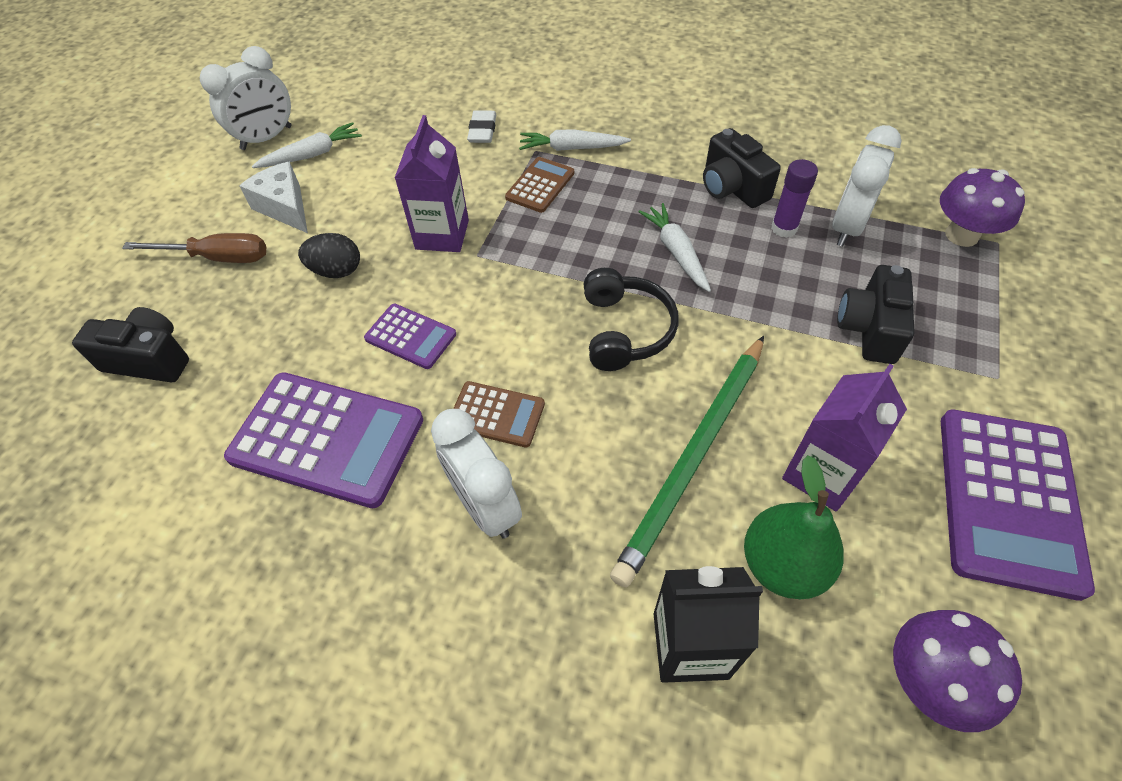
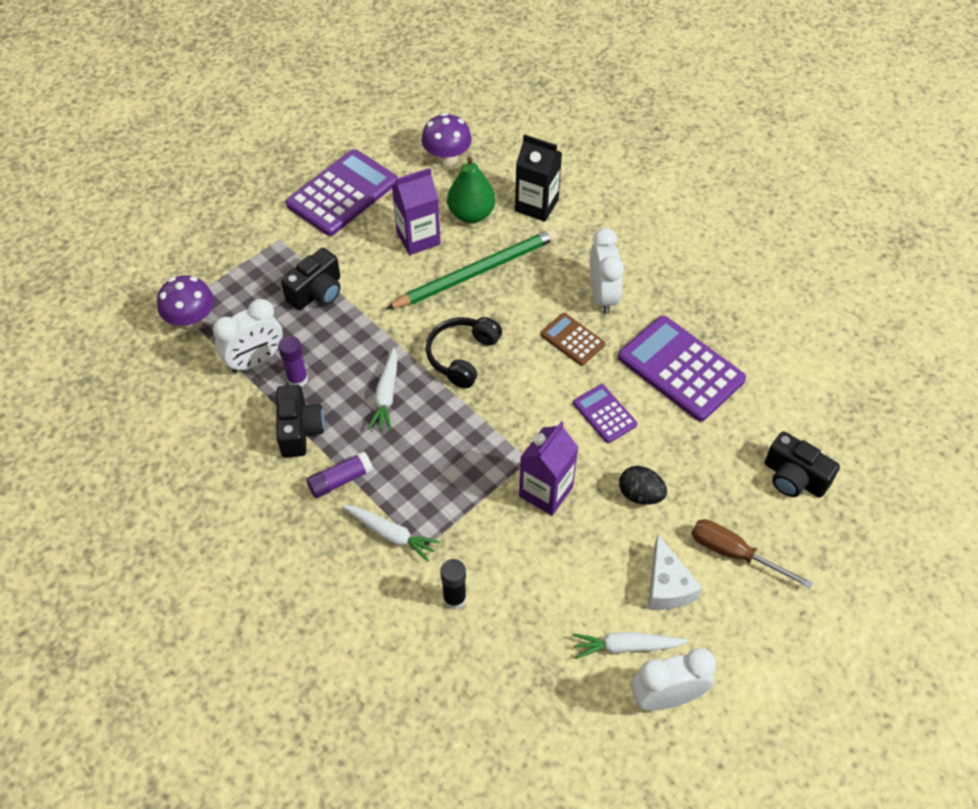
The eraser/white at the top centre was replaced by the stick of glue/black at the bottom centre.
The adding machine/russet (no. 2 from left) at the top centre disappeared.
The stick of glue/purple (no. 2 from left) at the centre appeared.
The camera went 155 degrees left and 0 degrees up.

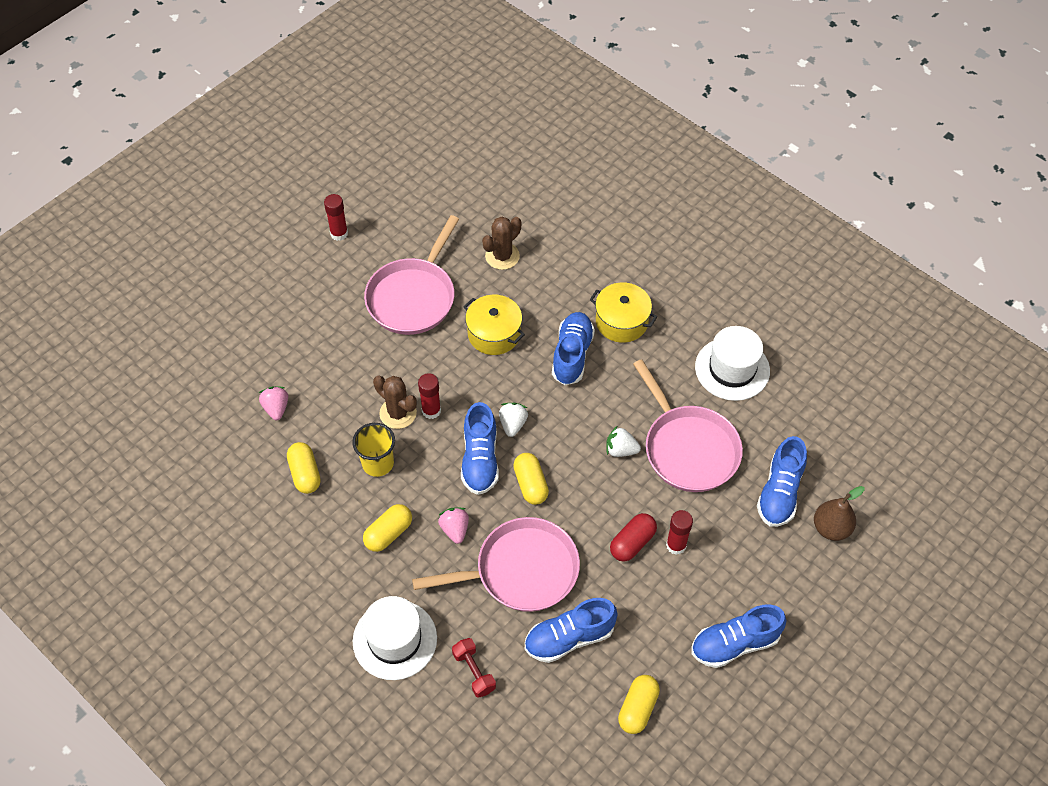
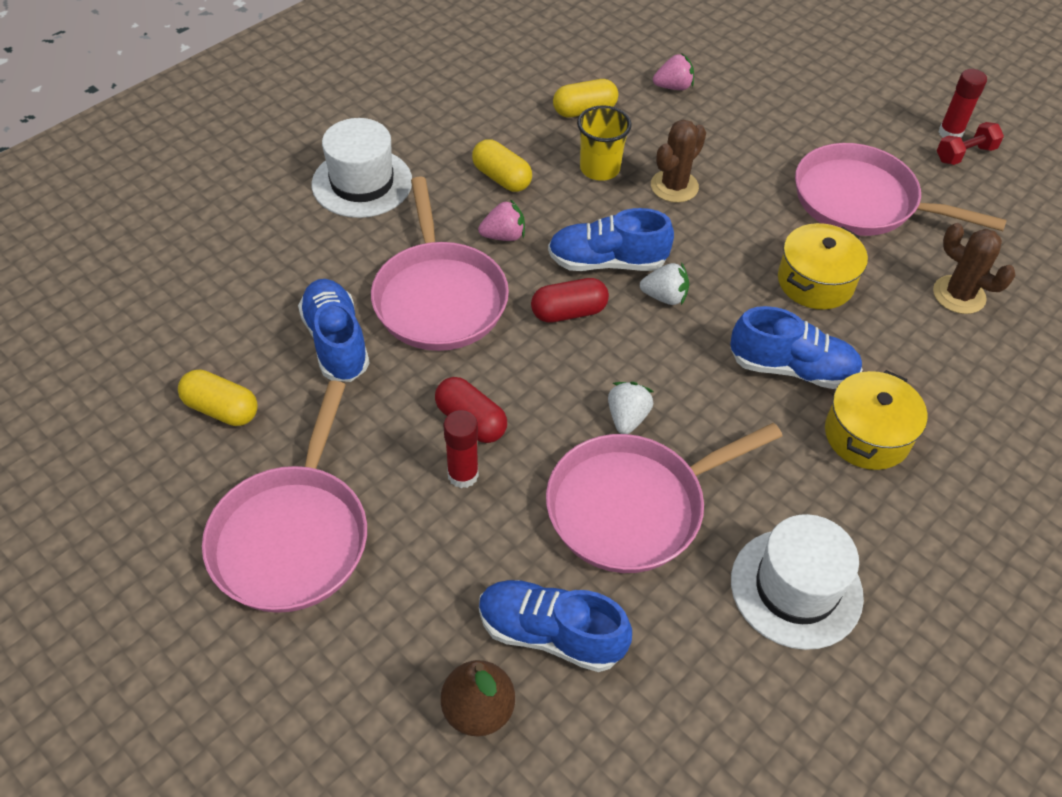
The stick of glue/crimson (no. 2 from left) at the centre disappeared.
The hand weight/crimson moved from the bottom centre to the top right.
The pill shape/bright yellow (no. 3 from left) at the centre became the pill shape/crimson (no. 2 from left) at the centre.
The sneaker/blue (no. 4 from left) at the bottom right was replaced by the skillet/pink (no. 1 from left) at the middle left.
The camera went 90 degrees right and 5 degrees down.

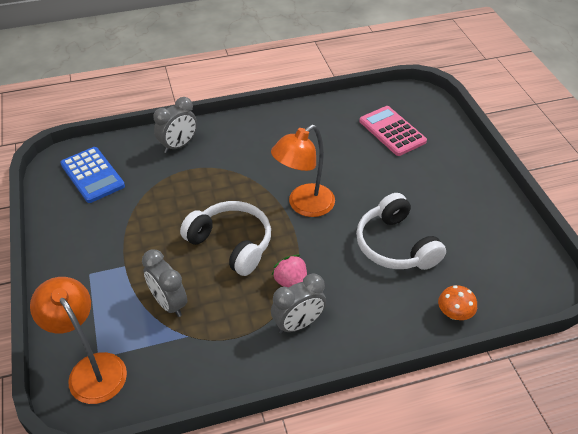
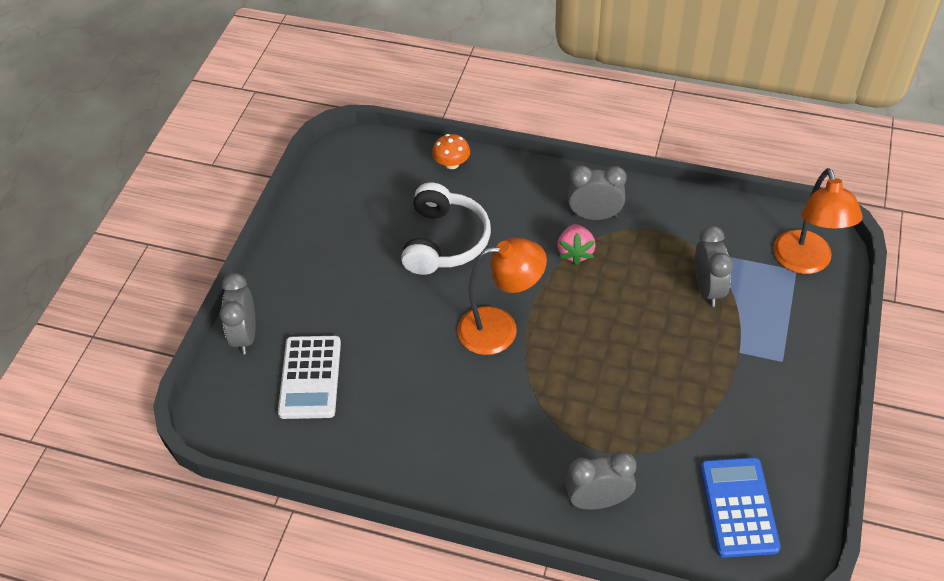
The headset/white (no. 1 from left) at the centre disappeared.
The adding machine/pink at the top right became the adding machine/white at the middle left.
The bedside clock/gray (no. 1 from left) at the middle left appeared.
The camera went 145 degrees left and 5 degrees up.

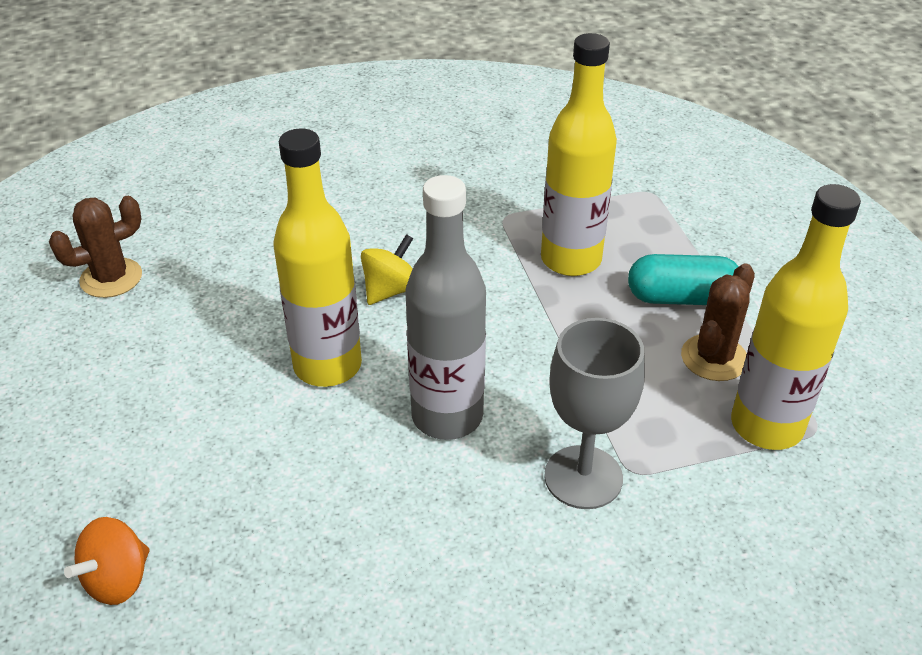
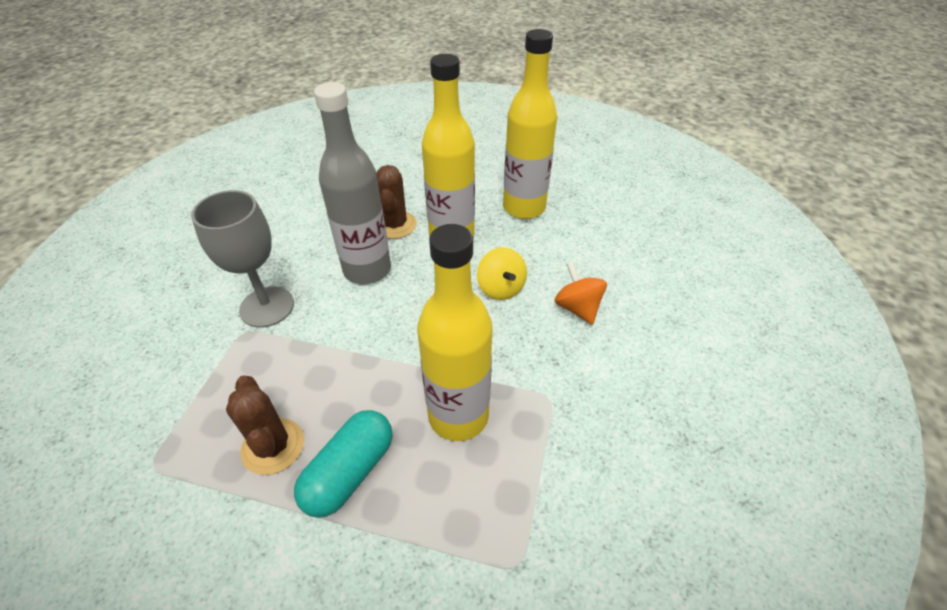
The cactus/russet (no. 1 from left in the first image) moved from the middle left to the top centre.
The toy top/orange moved from the bottom left to the centre.
The drink bottle/bright yellow (no. 3 from left) moved from the middle right to the top centre.
The camera went 120 degrees right and 5 degrees up.

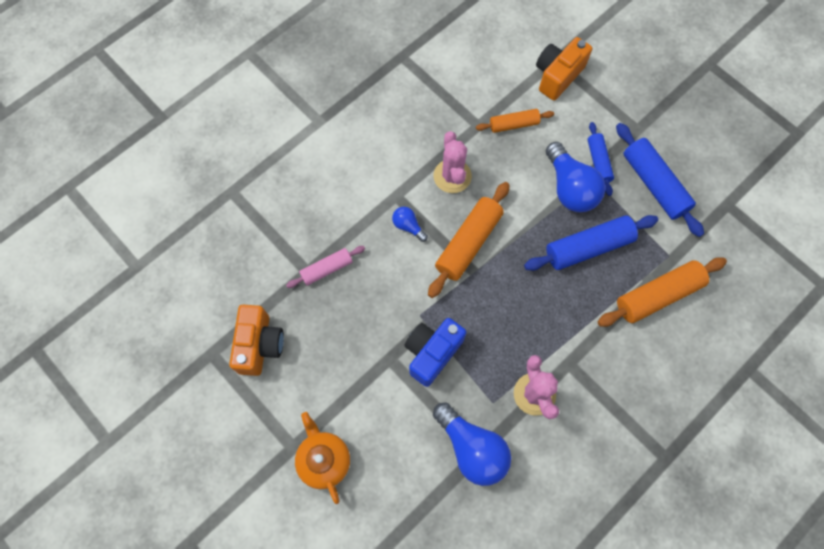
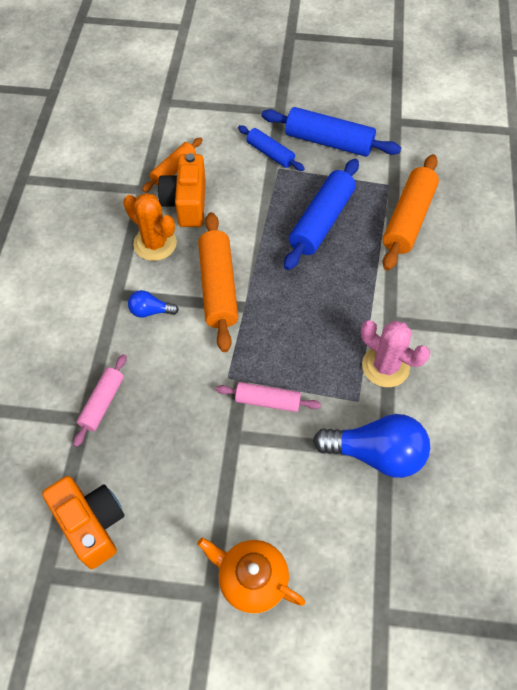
The compact camera/blue at the centre was replaced by the pastry roller/pink (no. 2 from left) at the centre.
The cactus/pink (no. 1 from left) at the top centre became the cactus/orange at the top left.
The compact camera/orange (no. 2 from left) moved from the top right to the top centre.
The bulb/blue (no. 3 from left) at the top right disappeared.
The camera went 40 degrees left and 10 degrees down.

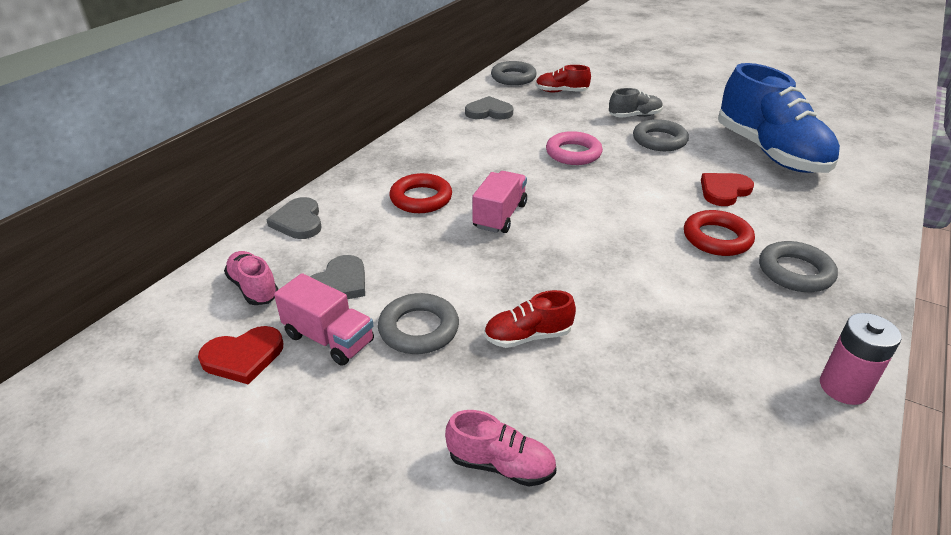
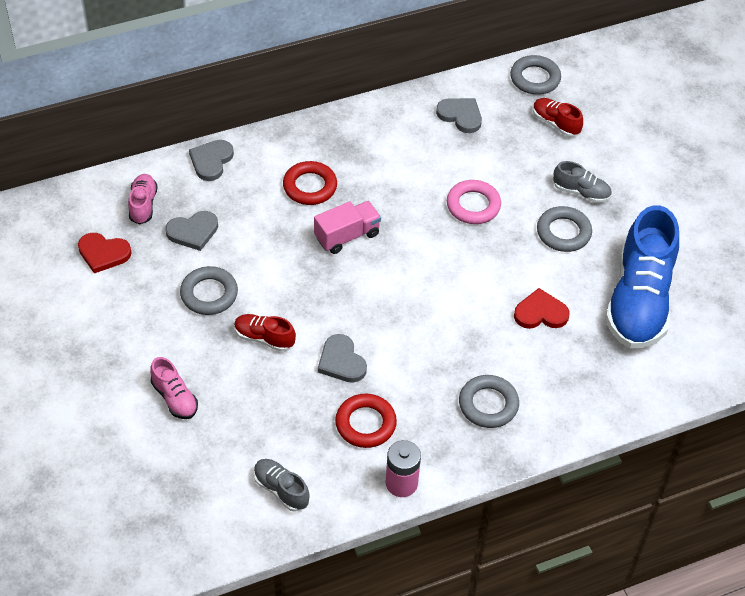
The truck/pink (no. 1 from left) at the centre disappeared.
The torus/crimson (no. 2 from left) moved from the middle right to the bottom centre.
The sneaker/gray (no. 1 from left) at the bottom centre appeared.
The heart shape/gray (no. 3 from left) at the centre appeared.
The camera went 35 degrees right and 15 degrees up.

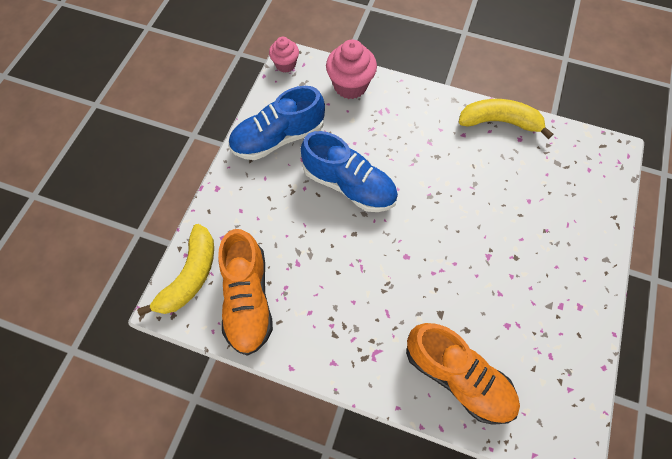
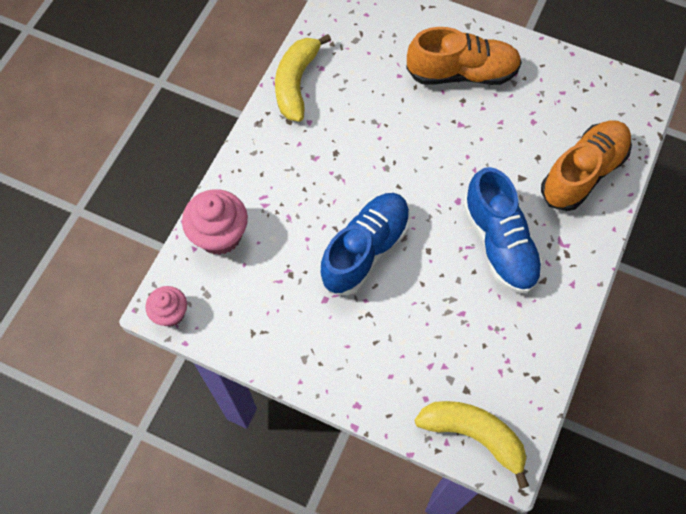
The sneaker/orange (no. 1 from left) moved from the centre to the top right.
The sneaker/blue (no. 1 from left in the first image) moved from the top centre to the middle right.
The camera went 85 degrees left and 0 degrees up.

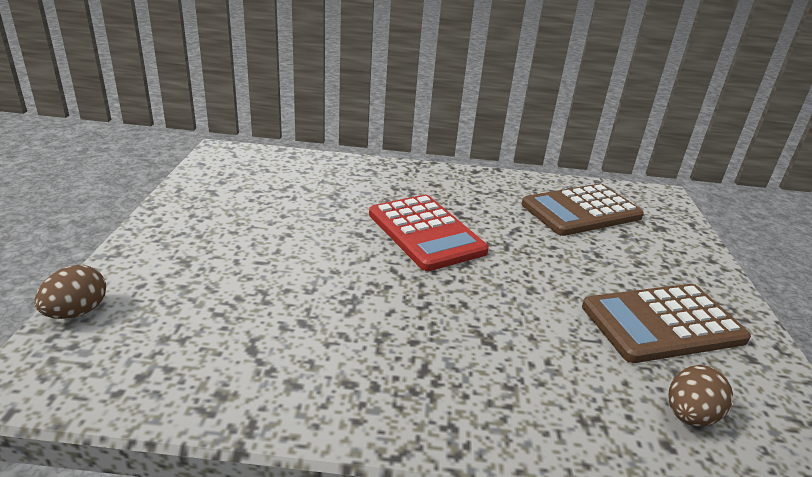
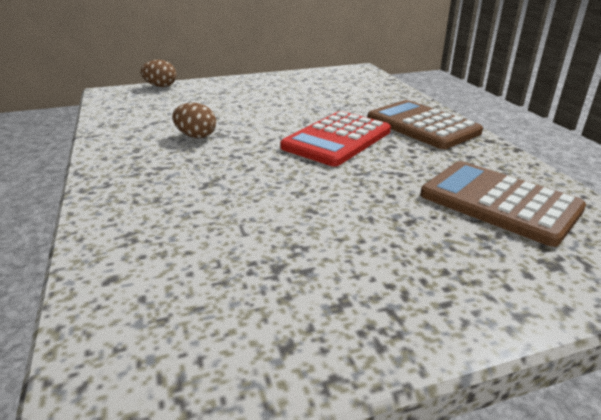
The adding machine/russet (no. 2 from left in the first image) moved from the bottom right to the top right.
The toy egg/russet (no. 2 from left) moved from the bottom right to the top left.
The camera went 70 degrees right and 0 degrees up.

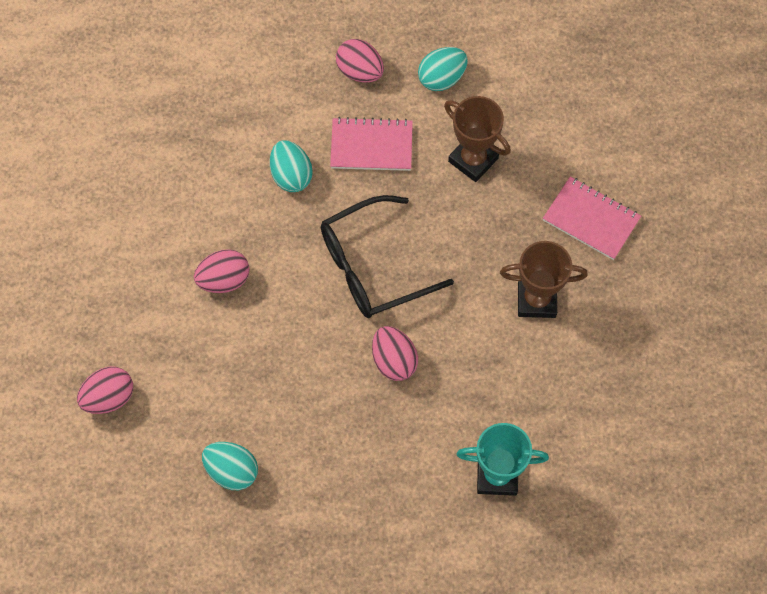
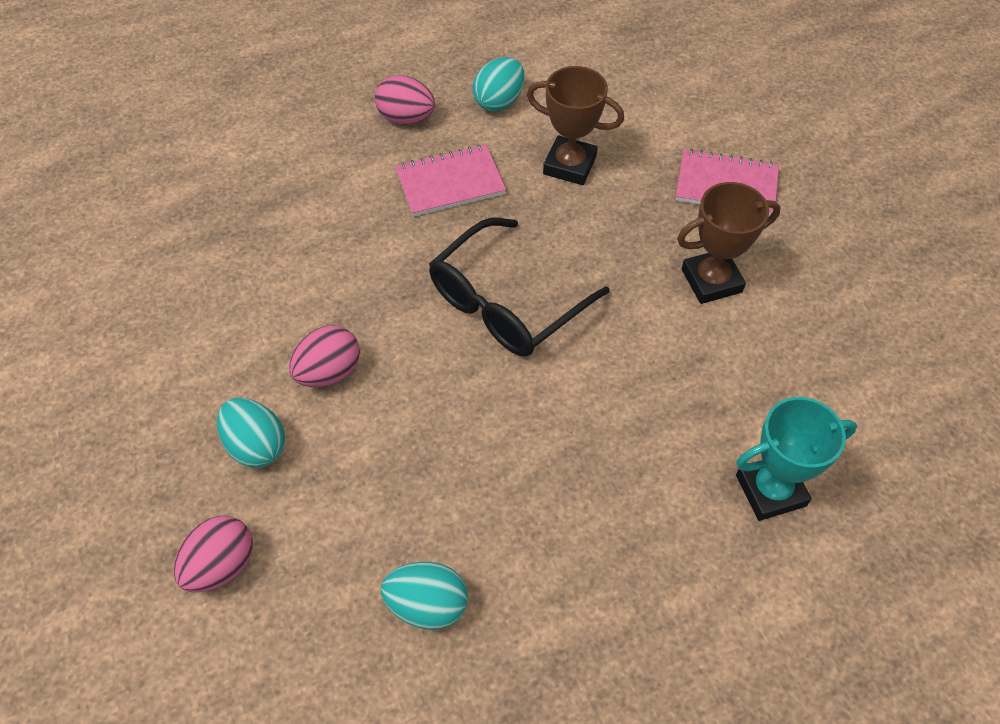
The toy egg/turquoise (no. 2 from left in the first image) moved from the top centre to the middle left.
The toy egg/pink (no. 4 from left) at the centre disappeared.
The camera went 20 degrees left and 10 degrees down.

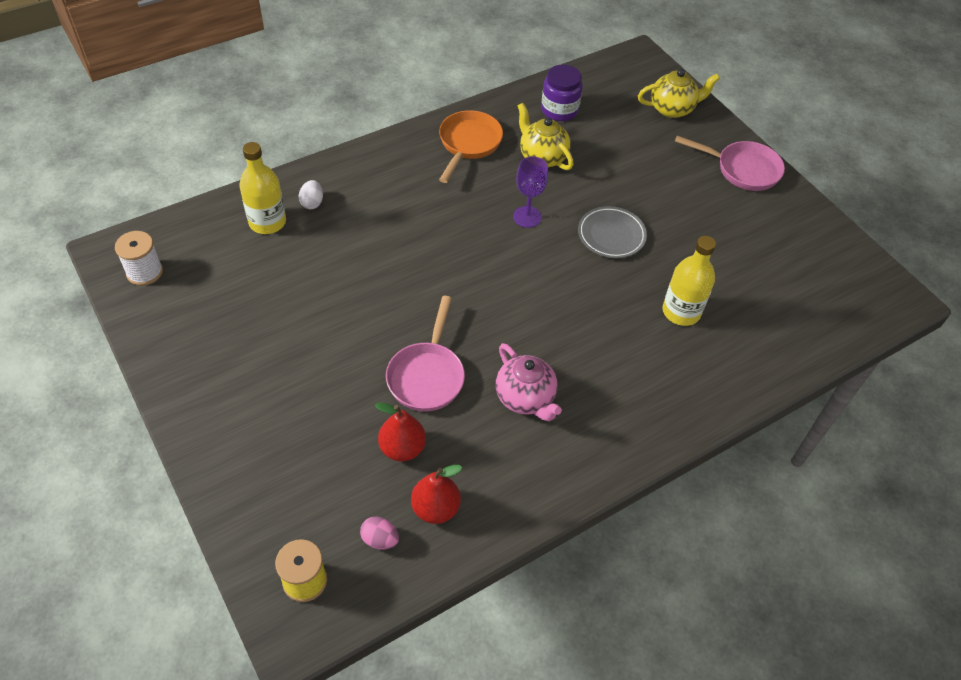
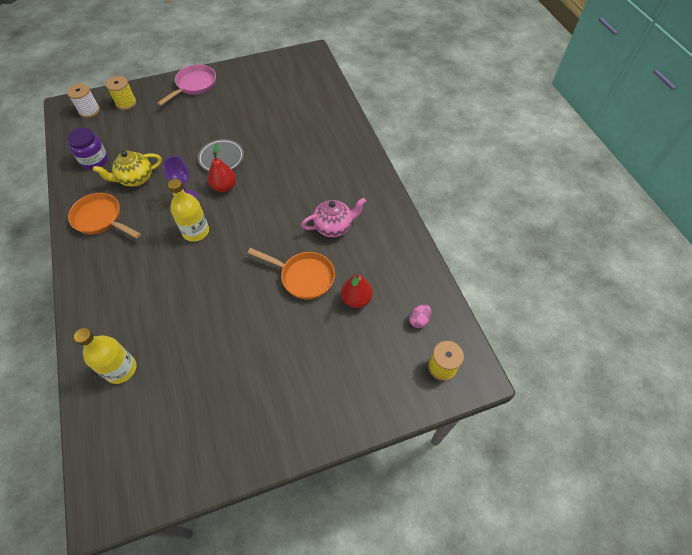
The reel of thread/white moved from the middle left to the top left.
The toy egg/white at the top left disappeared.
The skillet/pink (no. 1 from left) at the centre became the skillet/orange (no. 2 from left) at the centre.
The pear/crimson (no. 2 from left in the first image) moved from the bottom centre to the top left.
The tea pot/bright yellow (no. 2 from left) at the top right was replaced by the reel of thread/bright yellow (no. 1 from left) at the top left.
The drink bottle/bright yellow (no. 2 from left) moved from the middle right to the middle left.
The camera went 75 degrees left and 5 degrees up.

